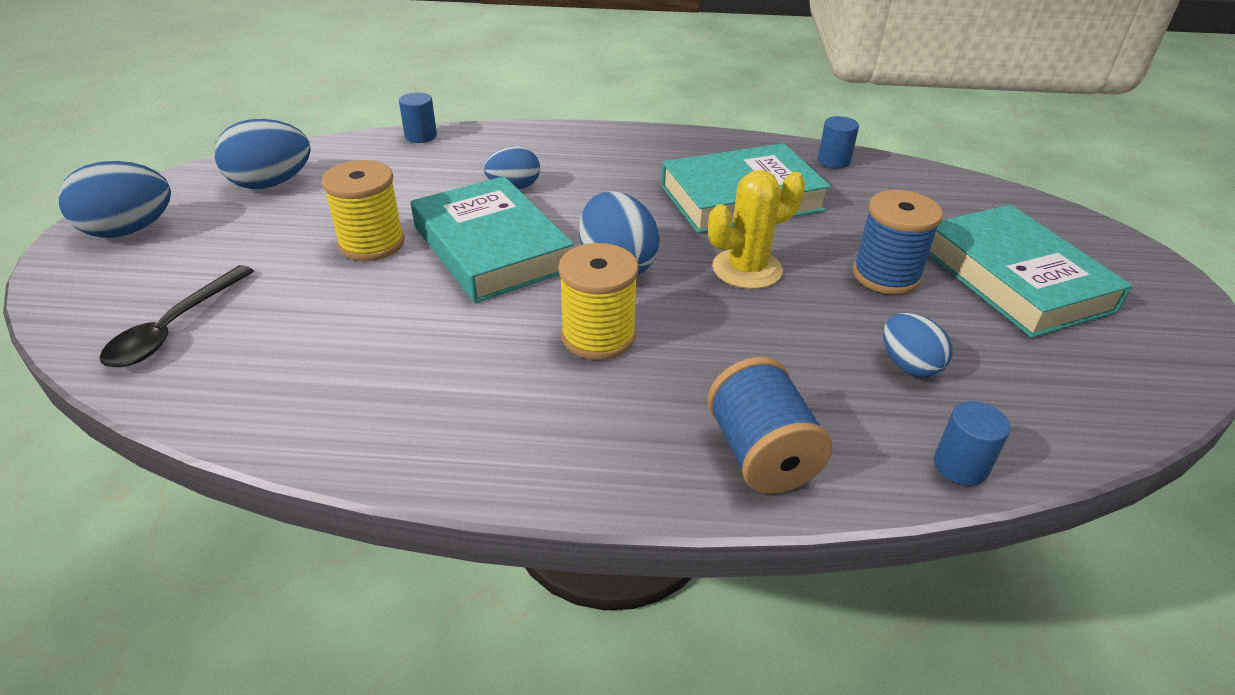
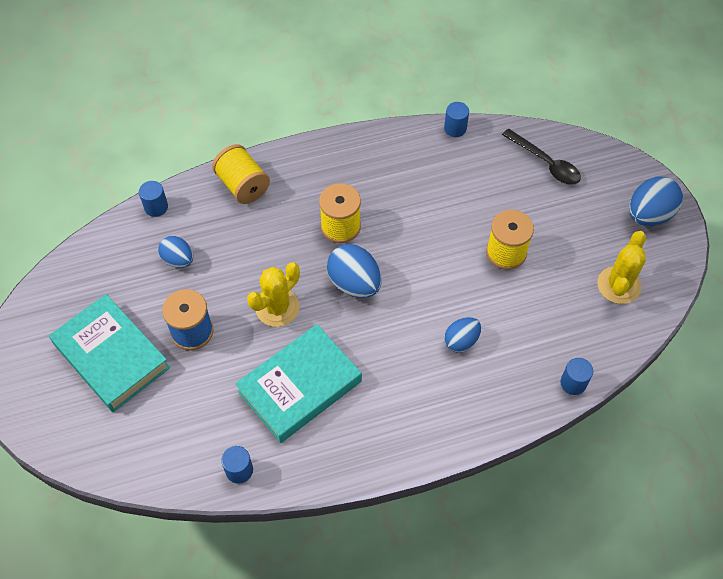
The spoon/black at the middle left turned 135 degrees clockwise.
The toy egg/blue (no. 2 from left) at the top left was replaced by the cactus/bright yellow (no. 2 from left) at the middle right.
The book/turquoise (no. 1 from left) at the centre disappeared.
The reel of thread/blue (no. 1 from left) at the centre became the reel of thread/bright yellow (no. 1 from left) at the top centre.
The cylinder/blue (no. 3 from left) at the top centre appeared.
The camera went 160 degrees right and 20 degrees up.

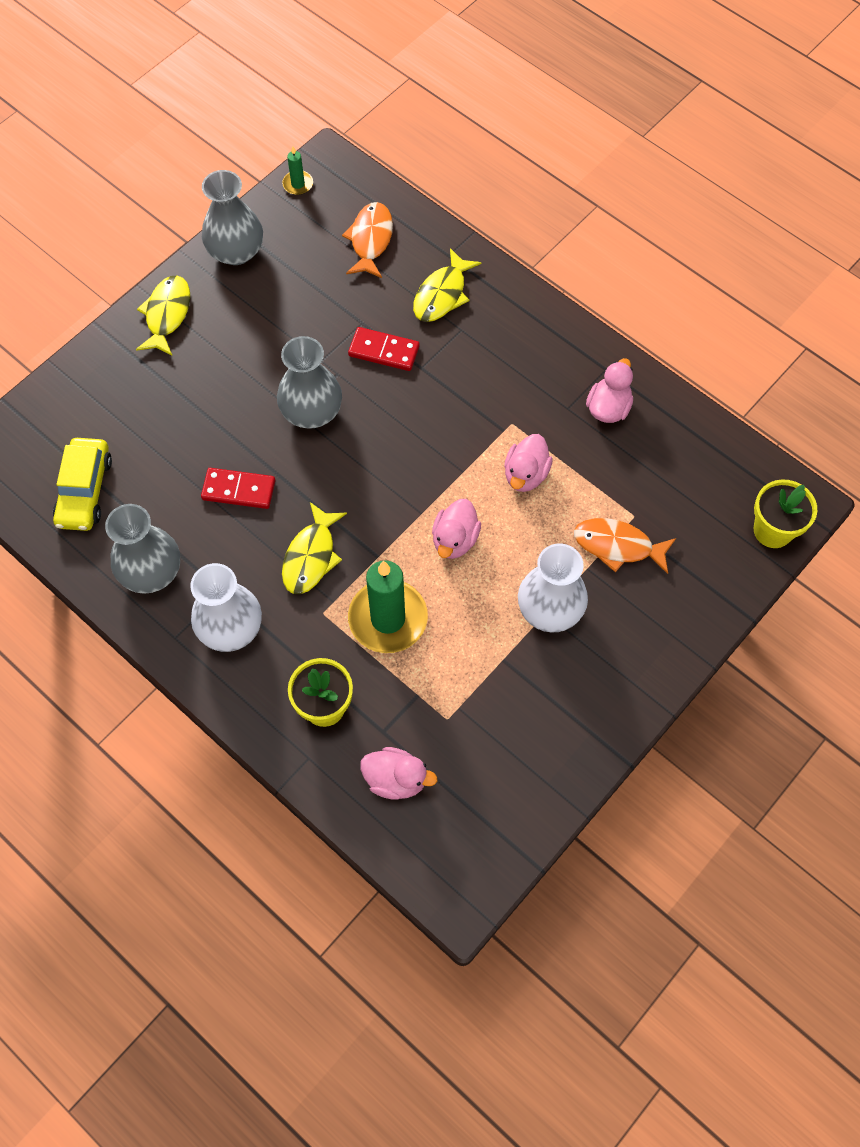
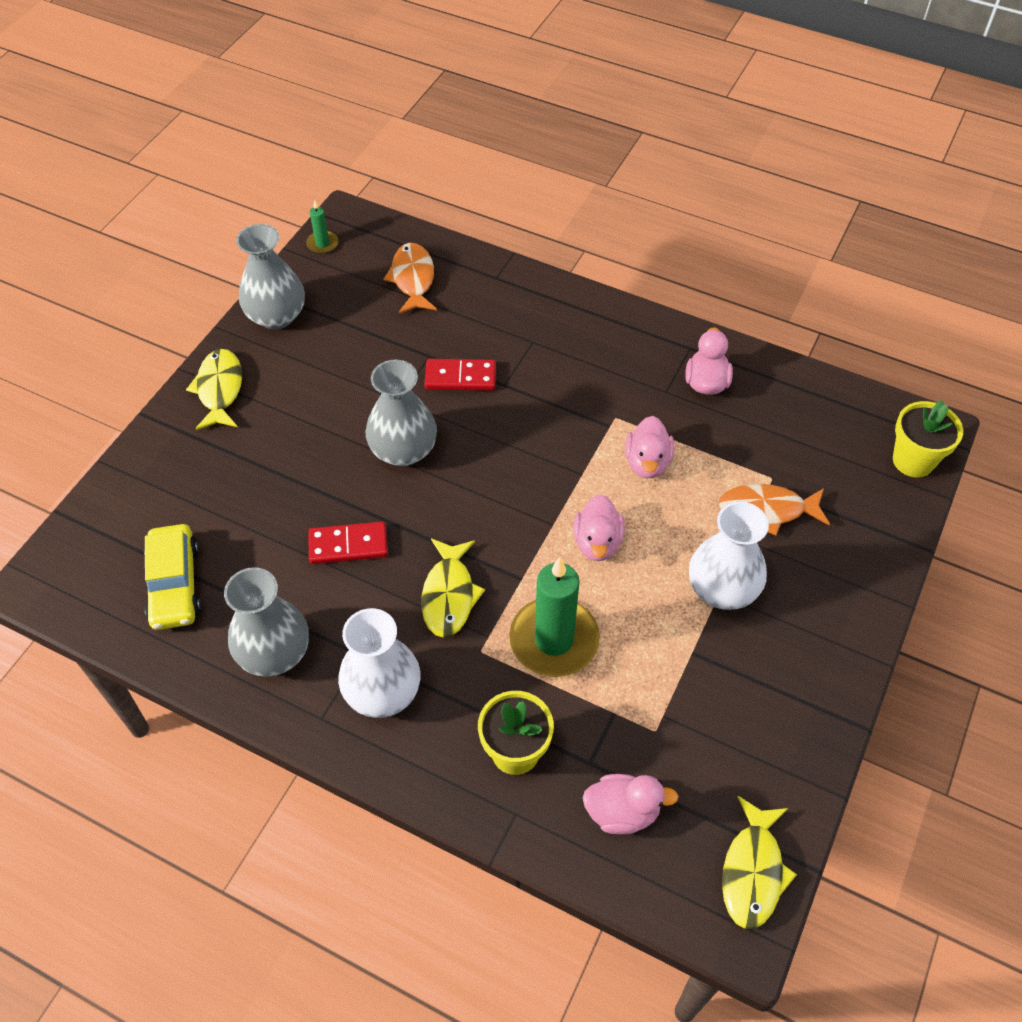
The toy fish/bright yellow (no. 3 from left) moved from the top centre to the bottom right.
The camera went 15 degrees left and 10 degrees down.

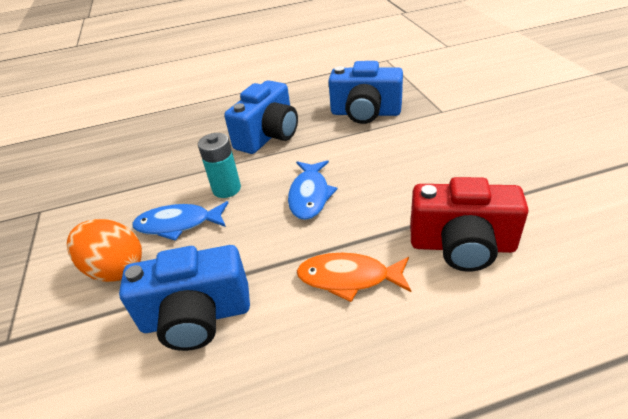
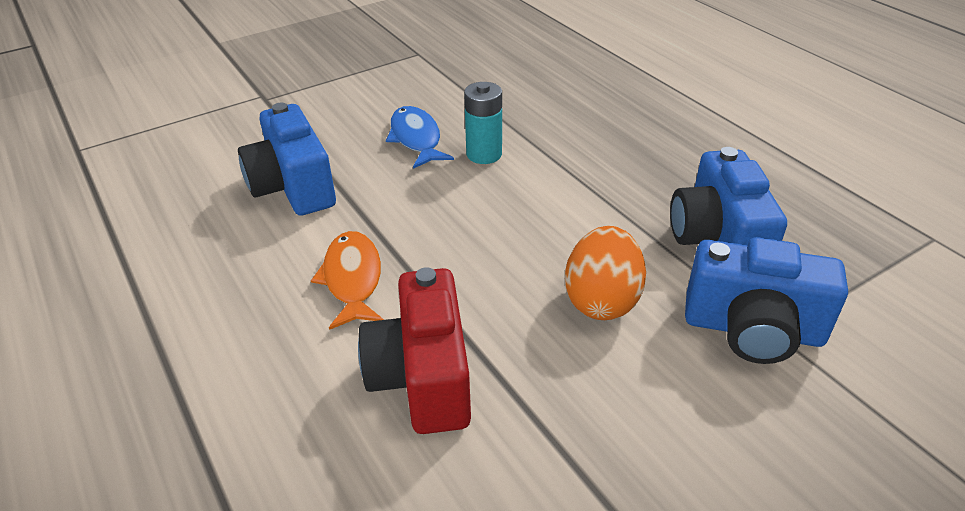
The toy egg/orange moved from the middle left to the centre.
The compact camera/blue (no. 2 from left in the first image) moved from the top centre to the middle right.
The toy fish/blue (no. 2 from left) at the centre disappeared.
The camera went 70 degrees right and 0 degrees up.

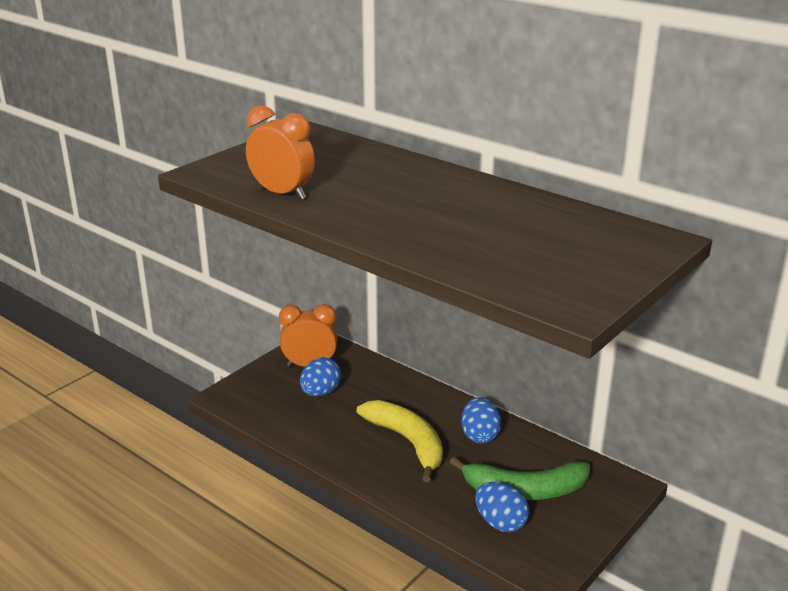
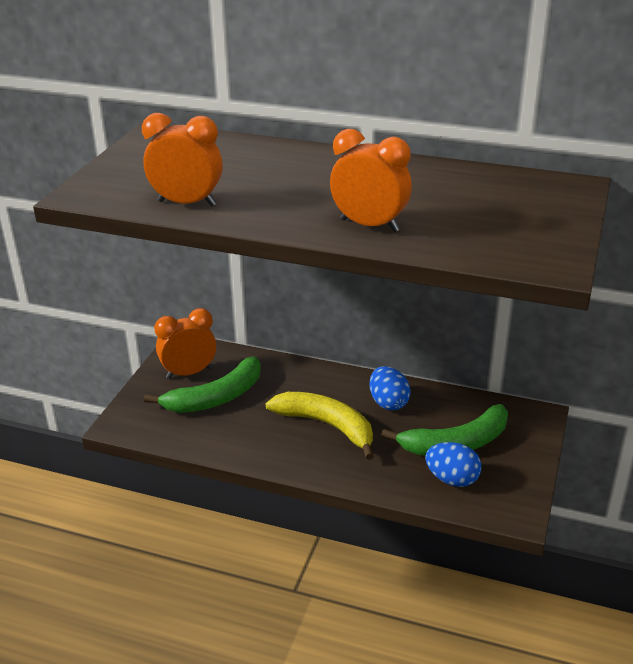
The toy egg/blue (no. 1 from left) at the centre was replaced by the banana/emerald (no. 1 from left) at the middle left.
The bedside clock/orange (no. 3 from left) at the top centre appeared.
The camera went 20 degrees left and 5 degrees up.

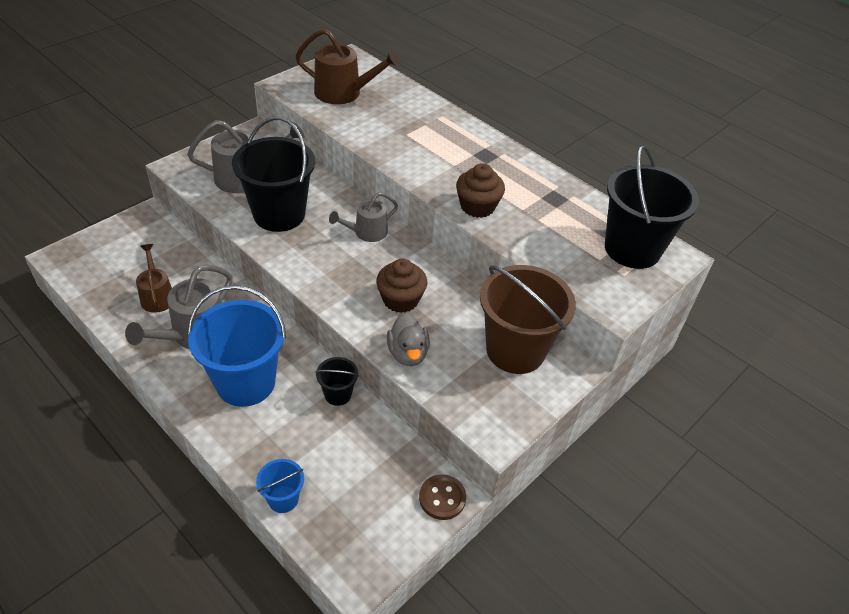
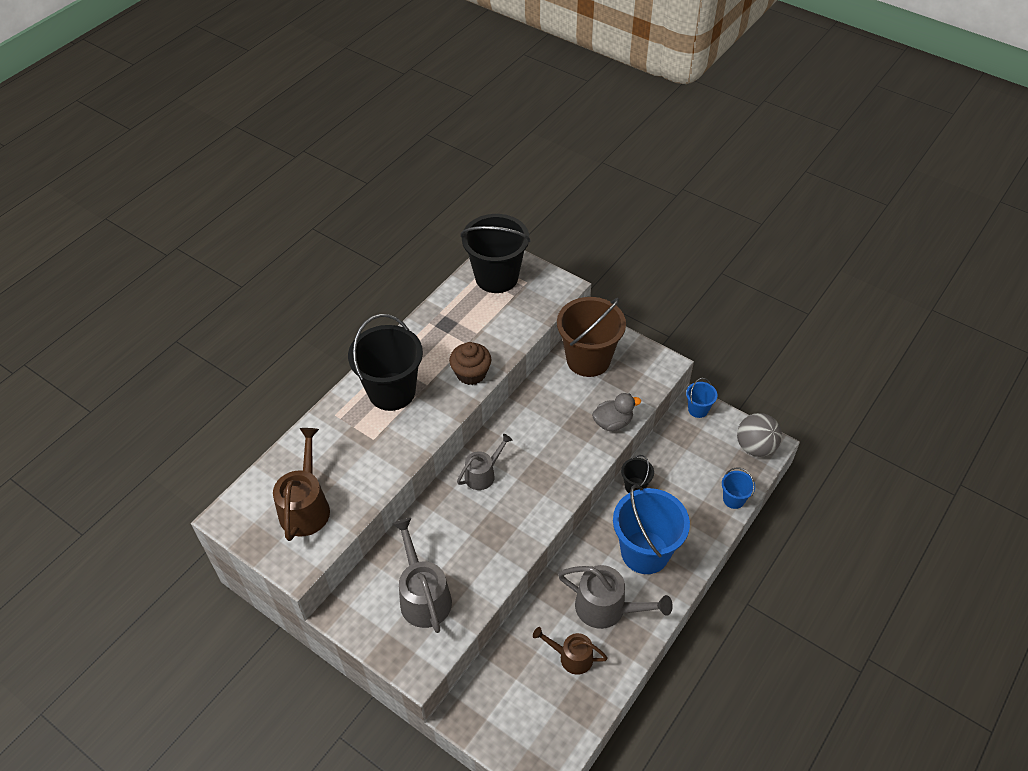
The watering pot/russet (no. 1 from left in the first image) at the middle left turned 45 degrees clockwise.
The pail/black (no. 1 from left) moved from the top left to the centre.
The watering pot/gray (no. 3 from left in the first image) at the centre turned 90 degrees counterclockwise.
The muffin/russet (no. 1 from left) at the centre disappeared.
The sewing button/russet at the bottom centre was replaced by the pail/blue (no. 2 from left) at the middle right.
The ball/gray at the middle right appeared.
The camera went 95 degrees left and 5 degrees up.

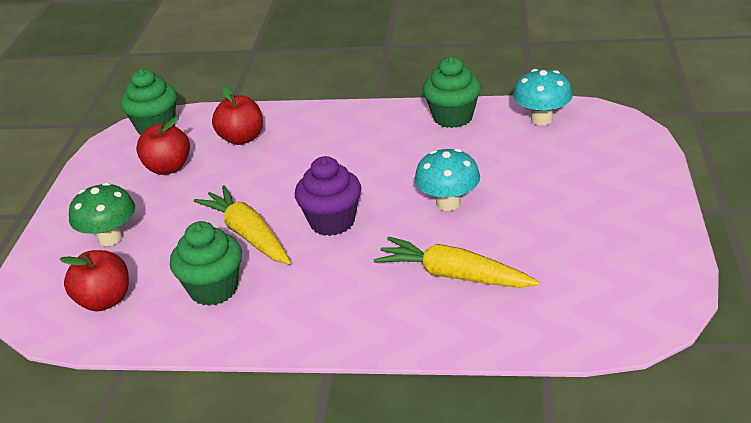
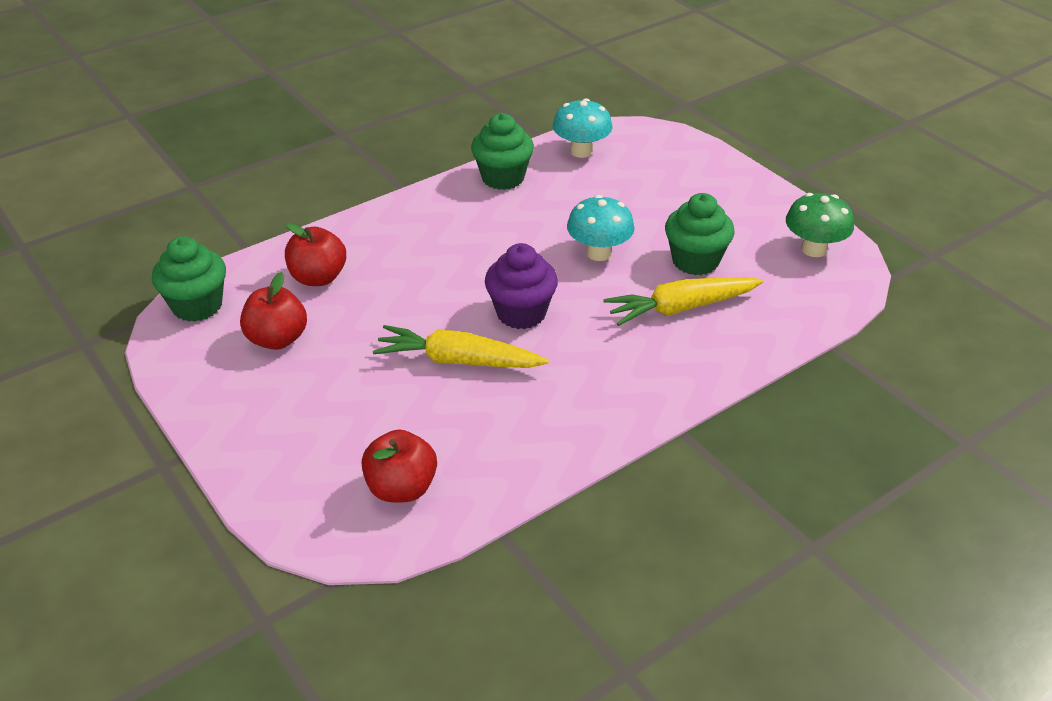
The fungus/emerald moved from the middle left to the top right.
The muffin/emerald (no. 2 from left in the first image) moved from the middle left to the centre.
The camera went 45 degrees left and 5 degrees up.

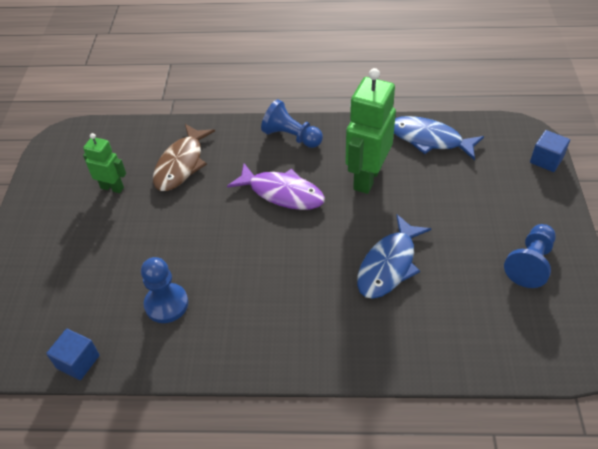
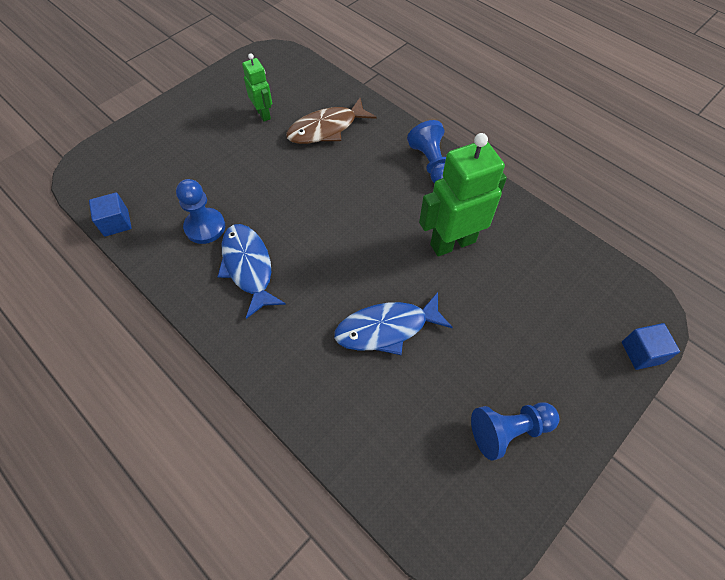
The toy fish/purple at the centre disappeared.
The toy fish/blue (no. 2 from left in the first image) moved from the top right to the centre.
The camera went 40 degrees right and 10 degrees up.

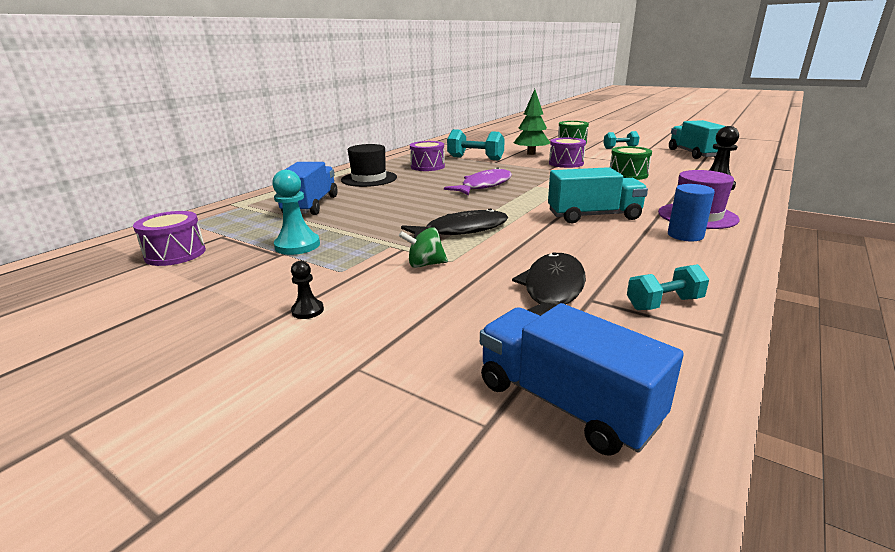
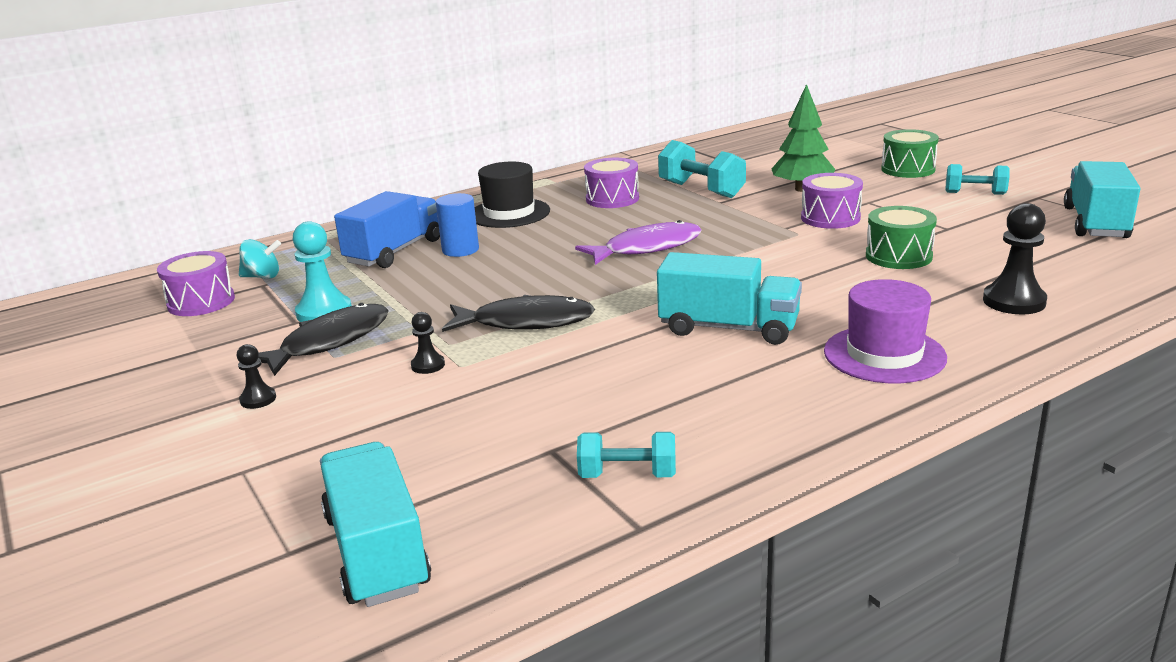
The toy top/emerald at the centre was replaced by the game pawn/black (no. 2 from left) at the centre.
The truck/blue (no. 2 from left) at the bottom centre became the truck/turquoise (no. 1 from left) at the bottom left.
The toy fish/black (no. 2 from left in the first image) moved from the centre to the middle left.
The cylinder/blue moved from the middle right to the centre.
The toy top/turquoise at the middle left appeared.
The camera went 25 degrees right and 0 degrees up.

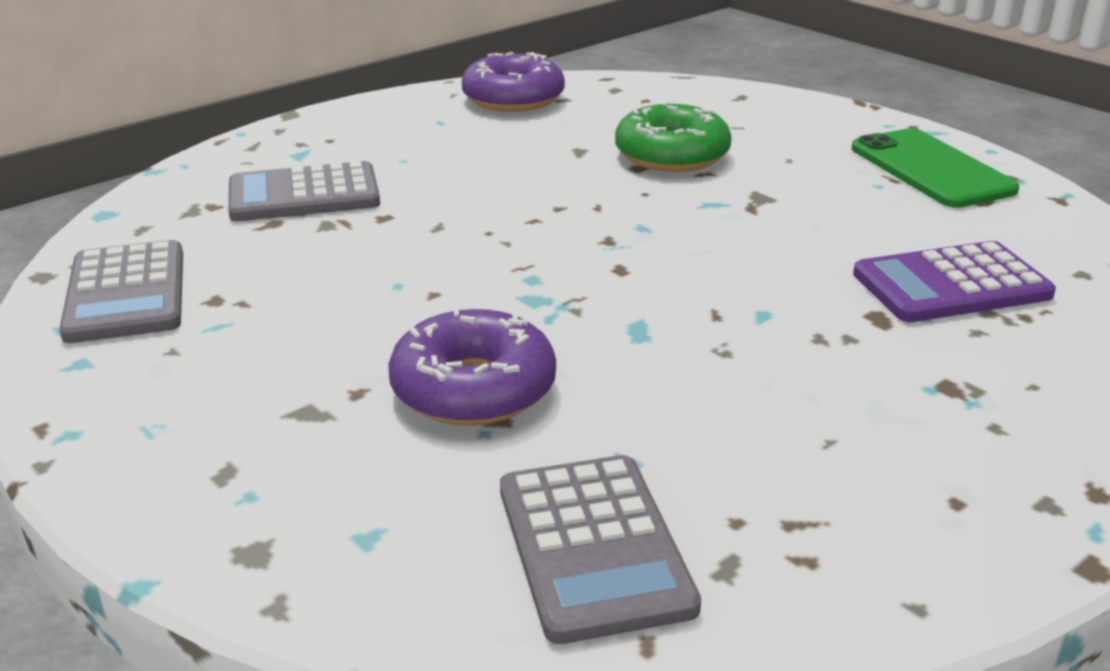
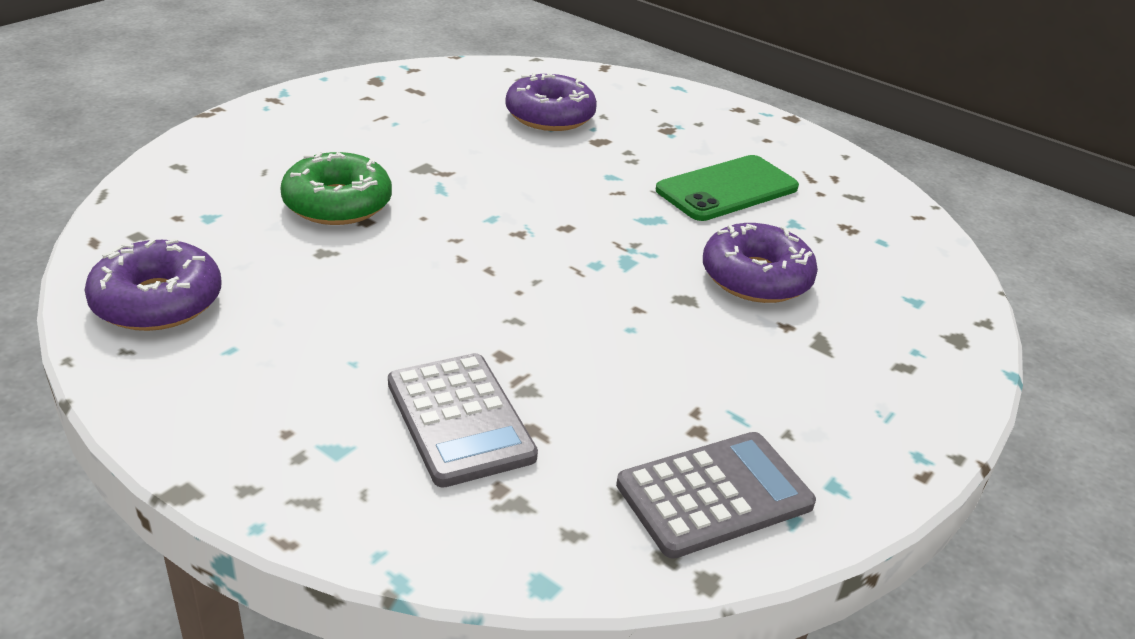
The adding machine/gray (no. 3 from left) at the bottom centre disappeared.
The mobile phone/emerald moved from the top right to the top centre.
The adding machine/purple at the middle right was replaced by the donut/purple (no. 2 from left) at the top centre.
The camera went 105 degrees left and 5 degrees up.

